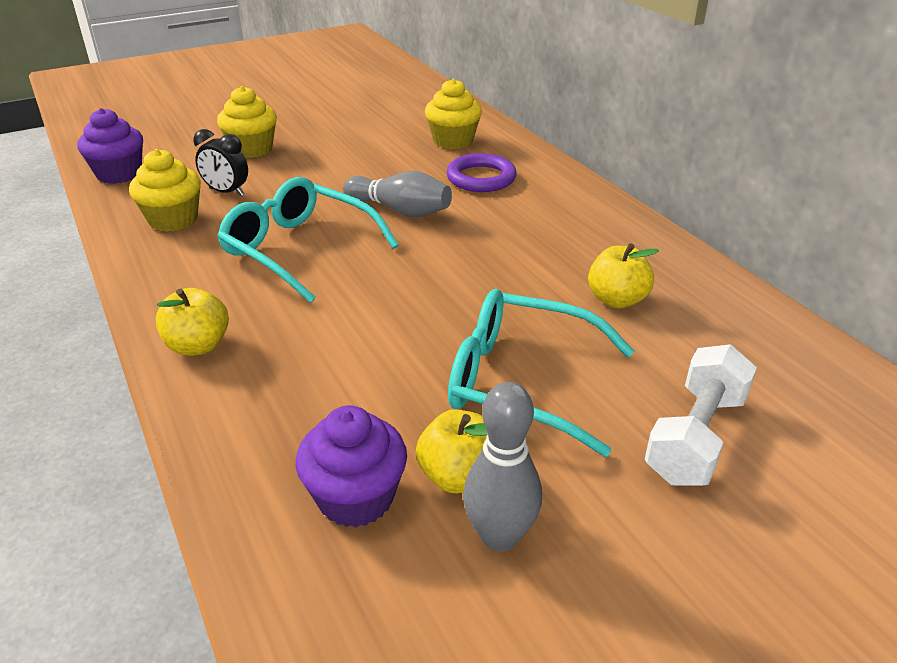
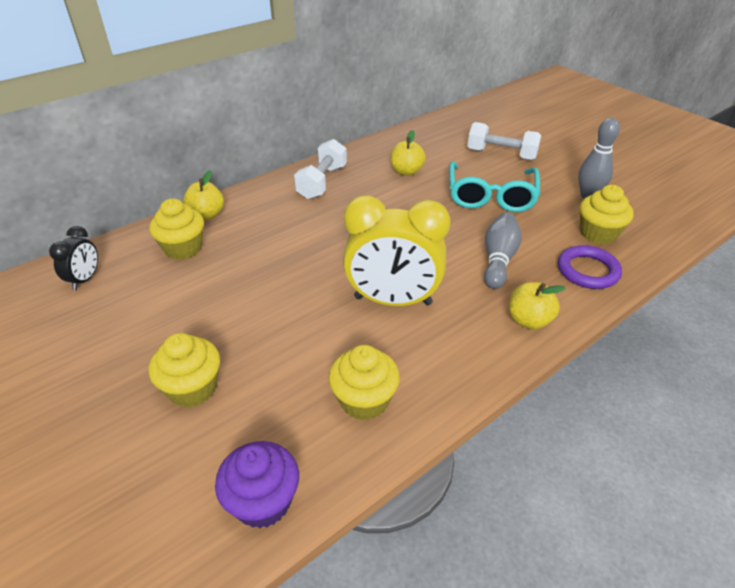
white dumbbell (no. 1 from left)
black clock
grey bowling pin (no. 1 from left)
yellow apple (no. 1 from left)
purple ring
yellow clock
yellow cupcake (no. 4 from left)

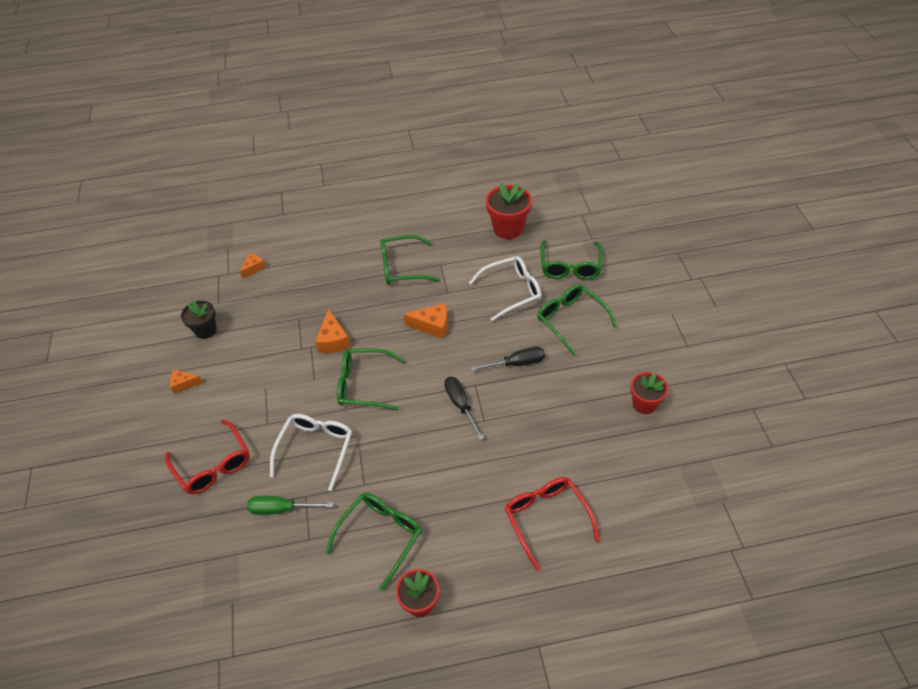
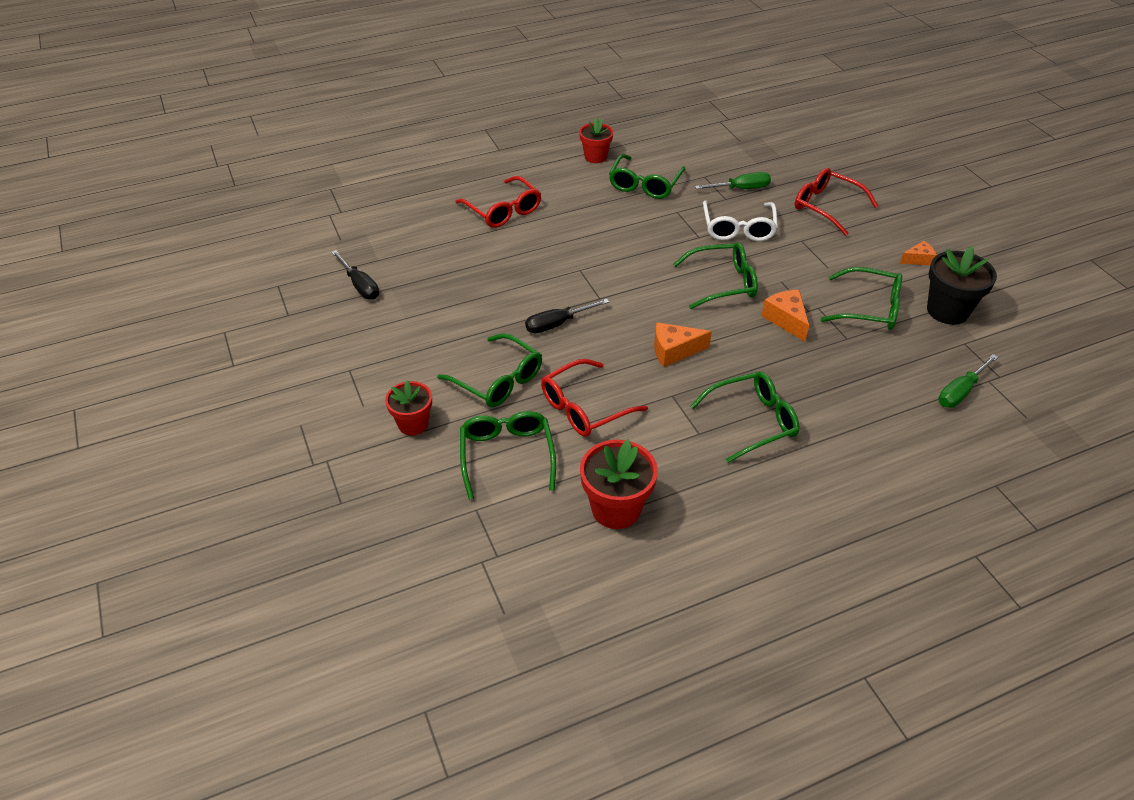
green glasses (no. 6 from left)
black screwdriver (no. 1 from left)
red flower pot (no. 1 from left)
green screwdriver (no. 2 from left)
red glasses (no. 2 from left)
black flower pot

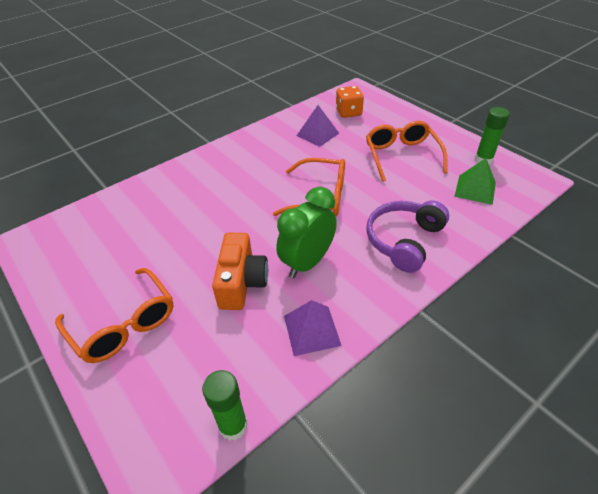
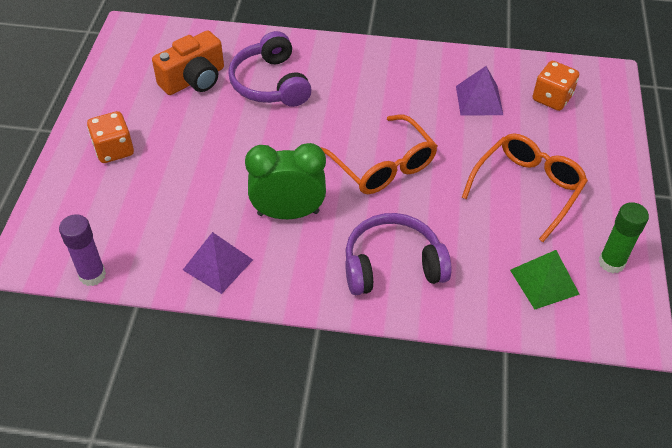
purple headphones (no. 1 from left)
orange camera
orange dice (no. 1 from left)
purple glue stick

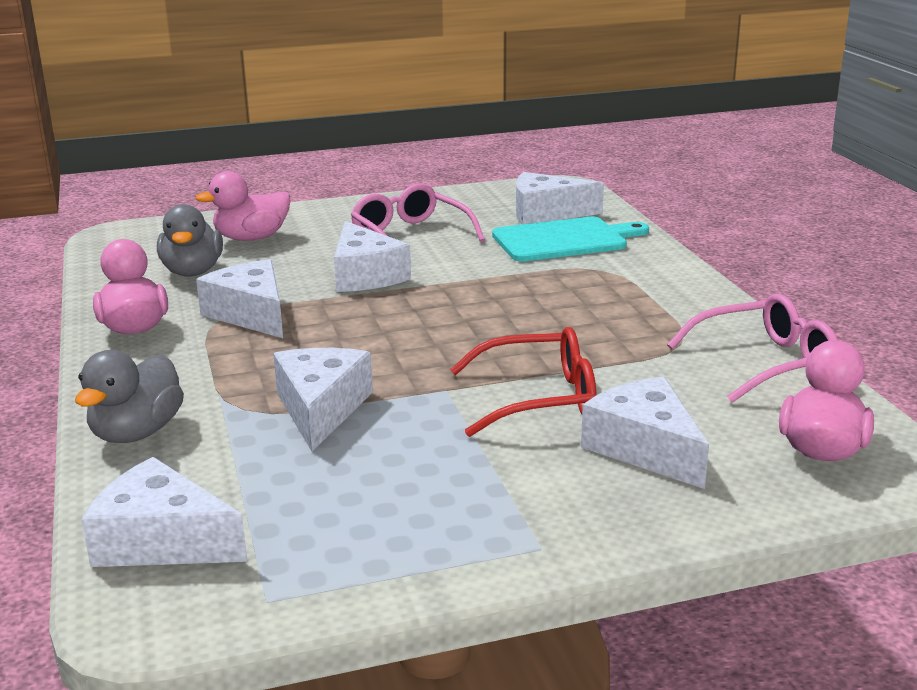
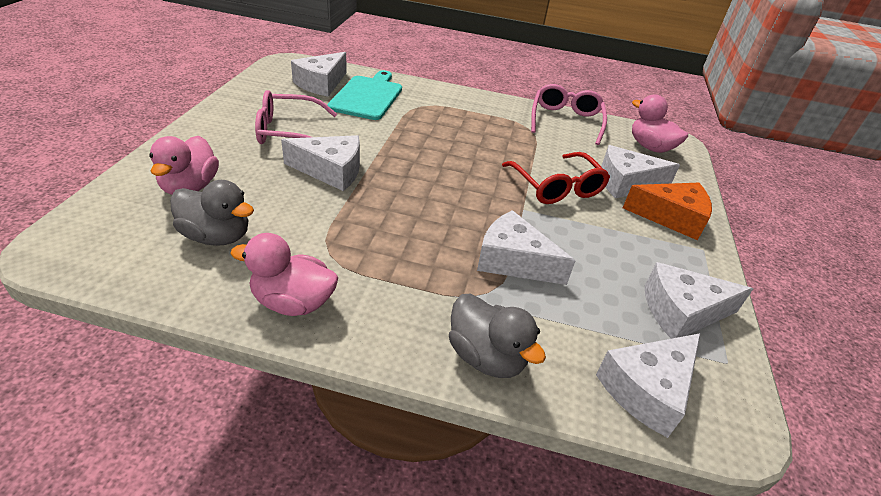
orange cheese
white cheese (no. 6 from left)
red glasses

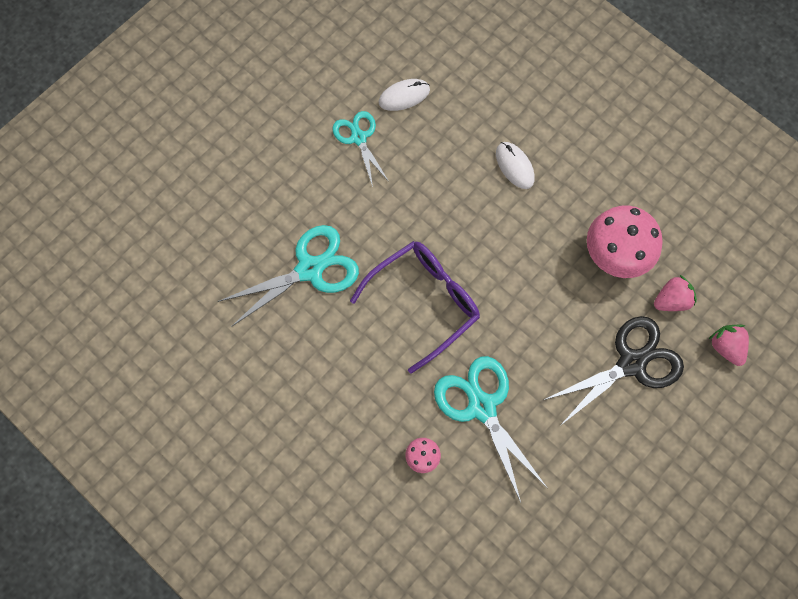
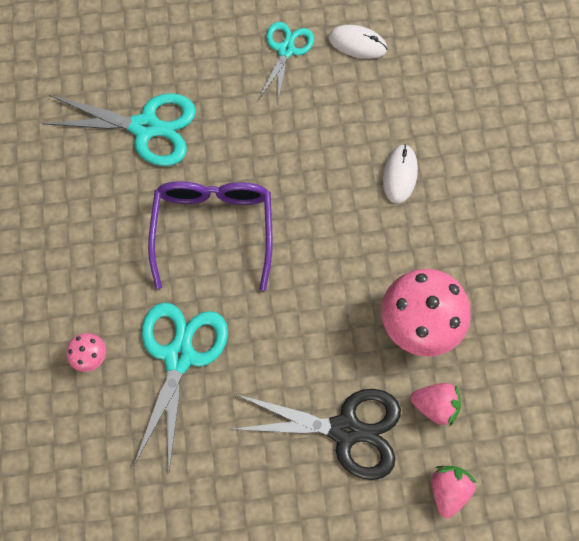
purple glasses

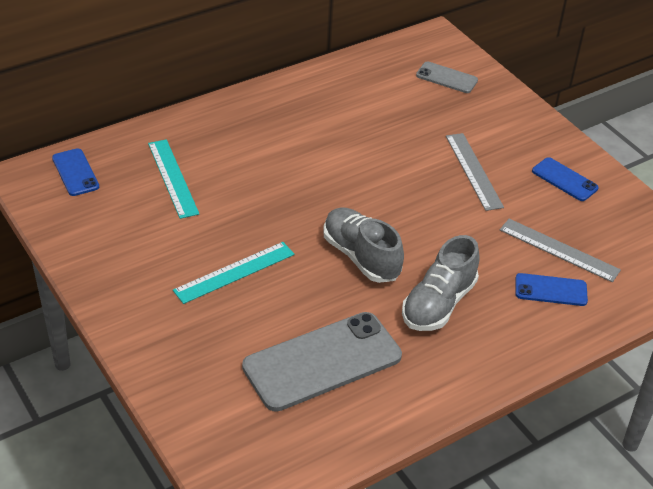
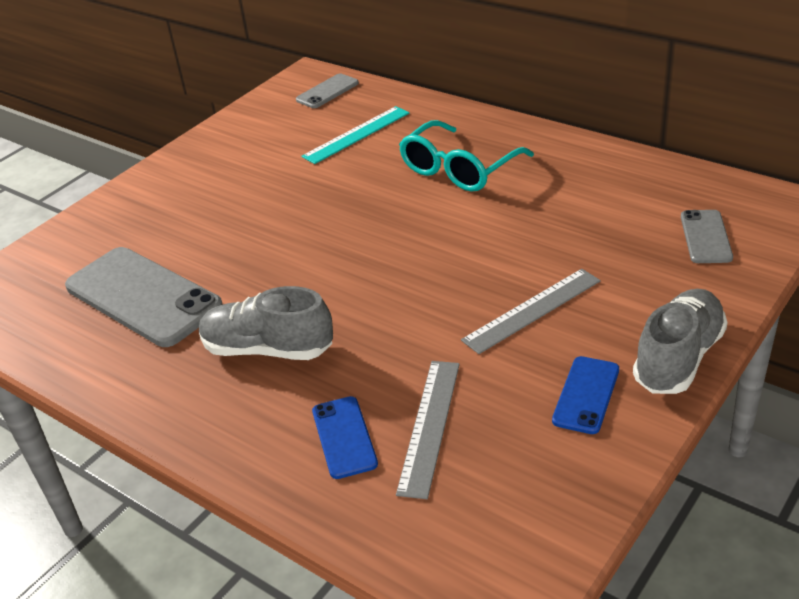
turquoise ruler (no. 2 from left in the first image)
turquoise glasses
grey shoe (no. 2 from left)
grey phone (no. 2 from left)

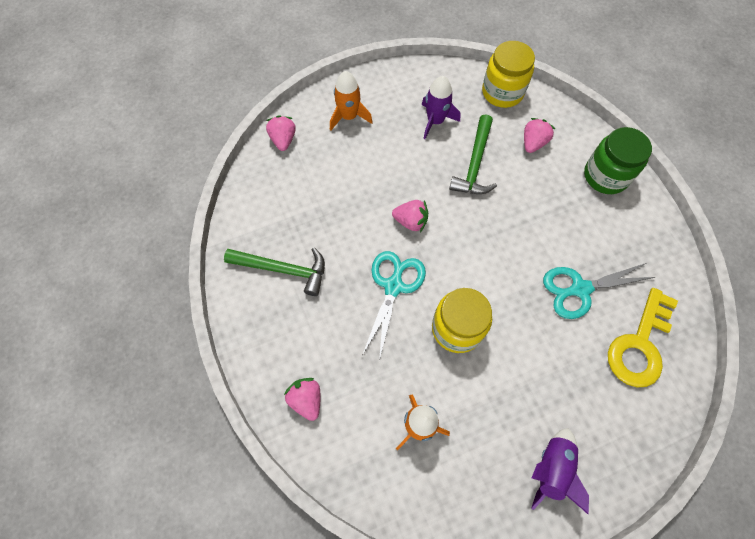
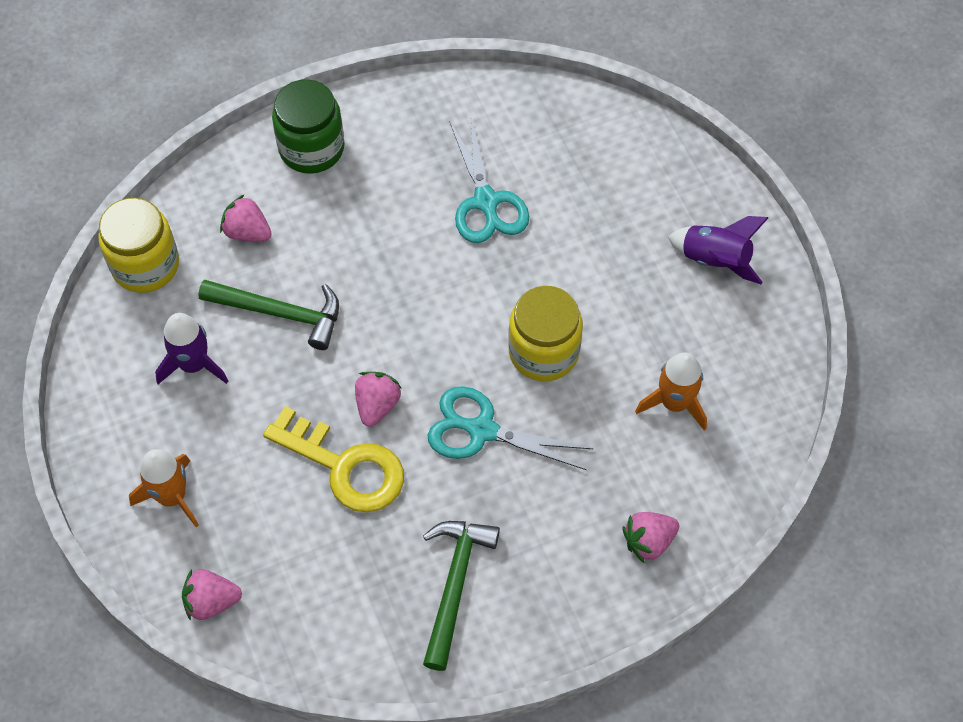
yellow key

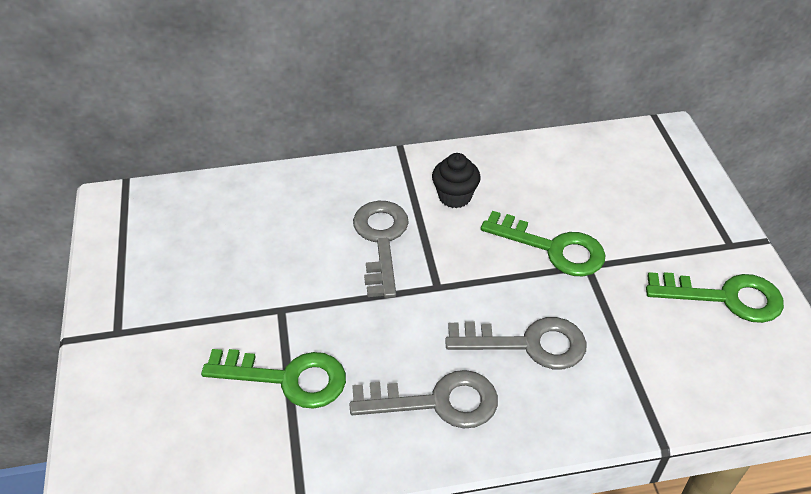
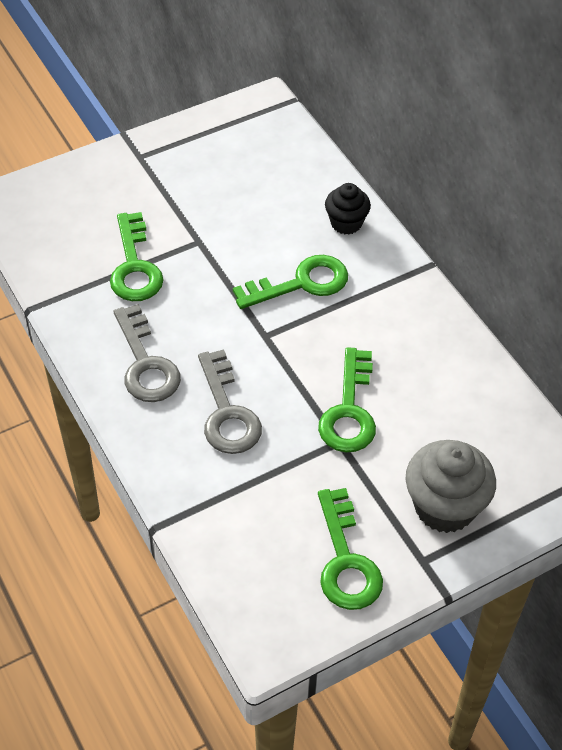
grey cupcake
black cupcake
green key (no. 2 from left)

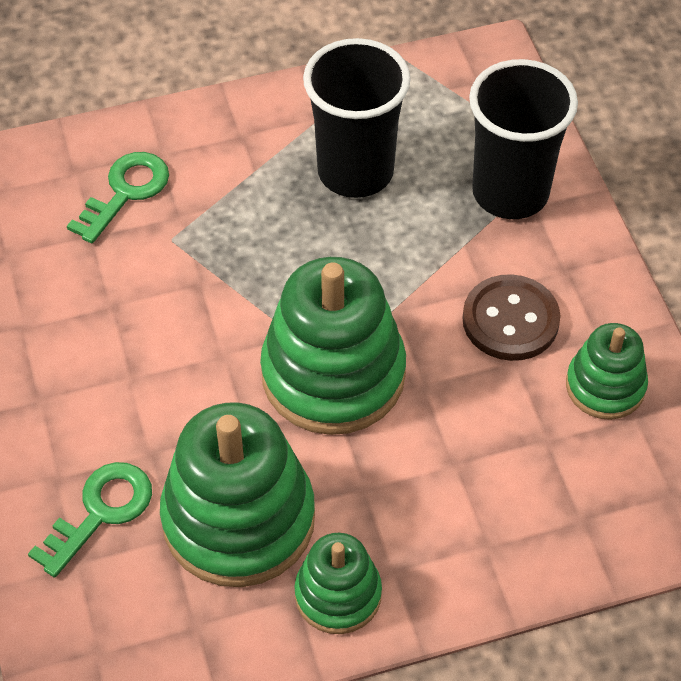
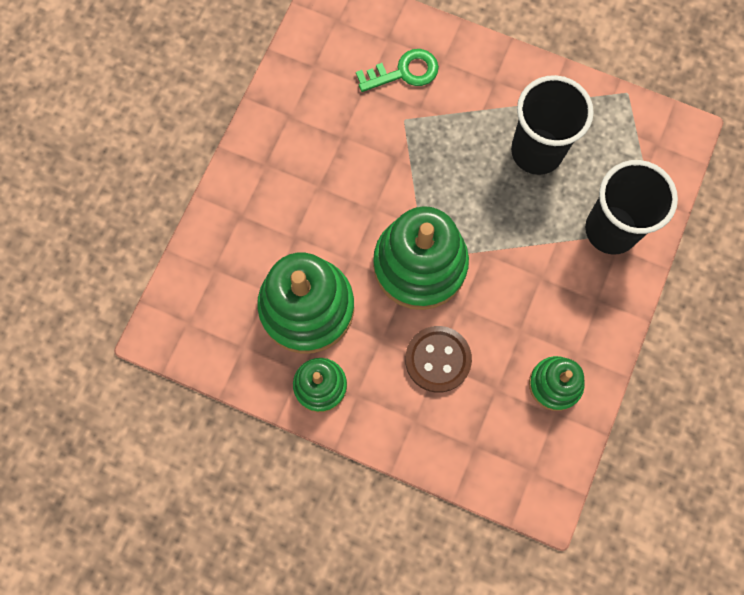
green key (no. 1 from left in the first image)
brown button

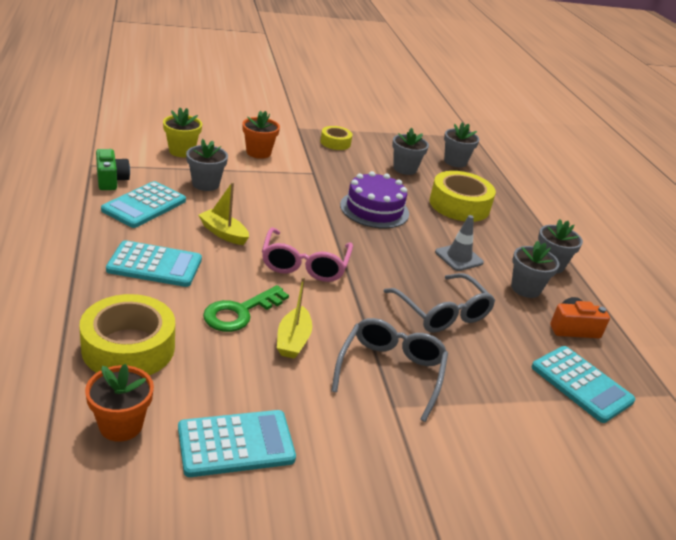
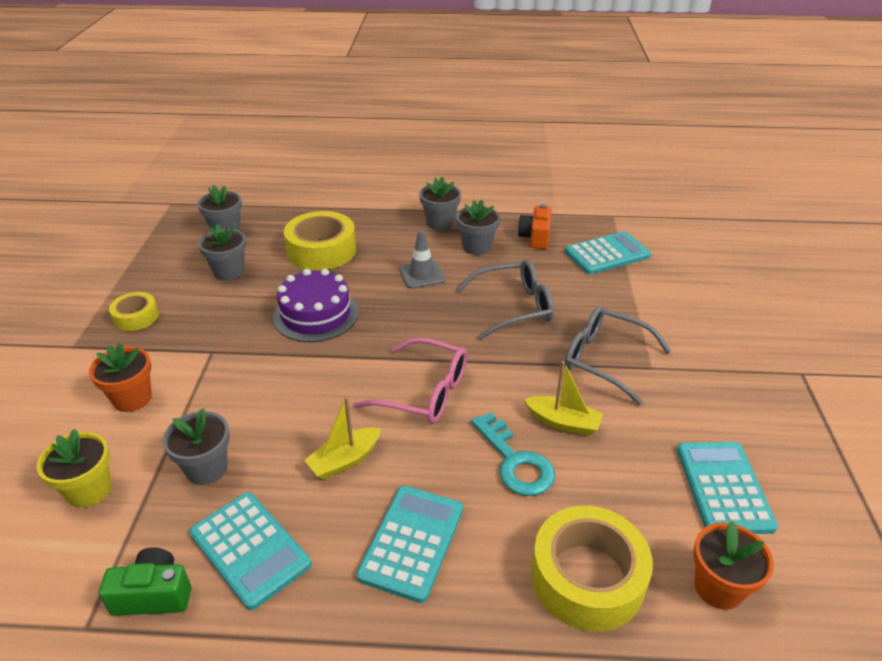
turquoise key

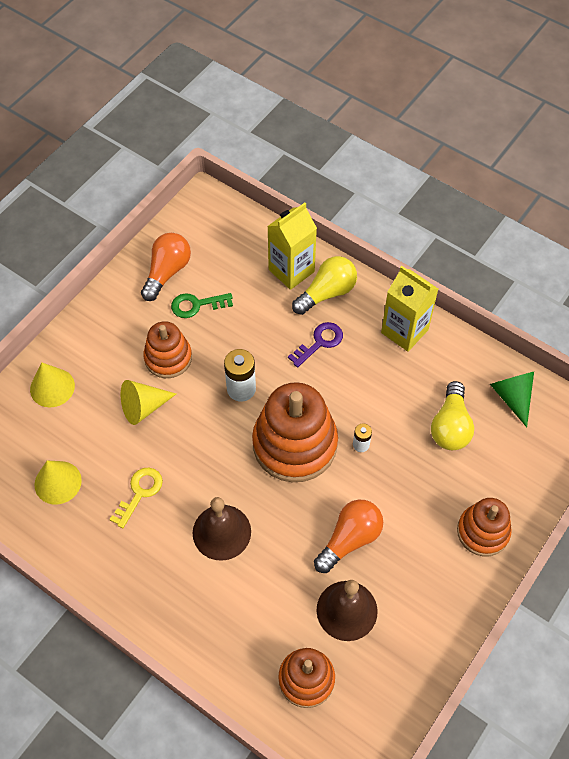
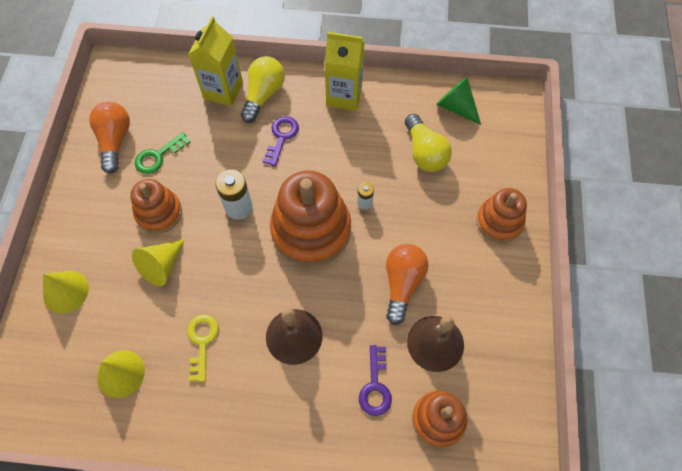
purple key (no. 2 from left)

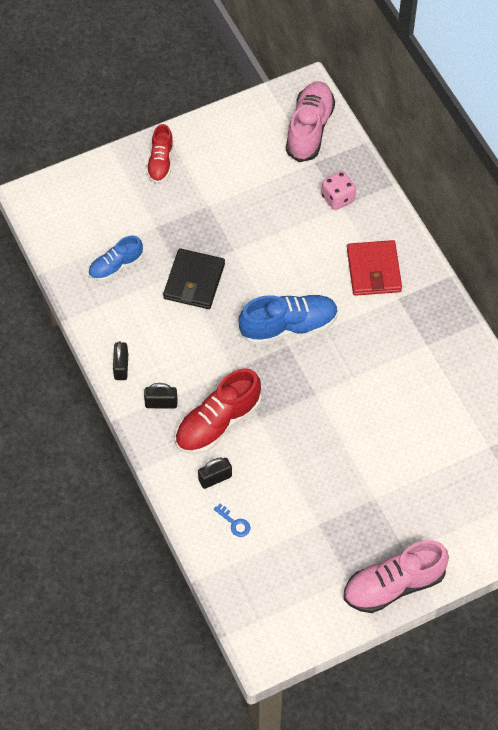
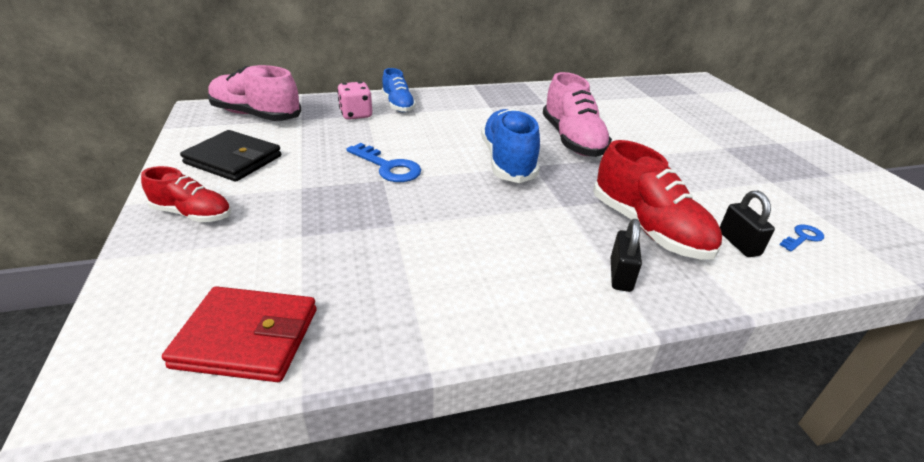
black padlock (no. 1 from left in the first image)
blue key (no. 1 from left)
blue shoe (no. 1 from left)
black wallet
pink shoe (no. 2 from left)
red wallet

